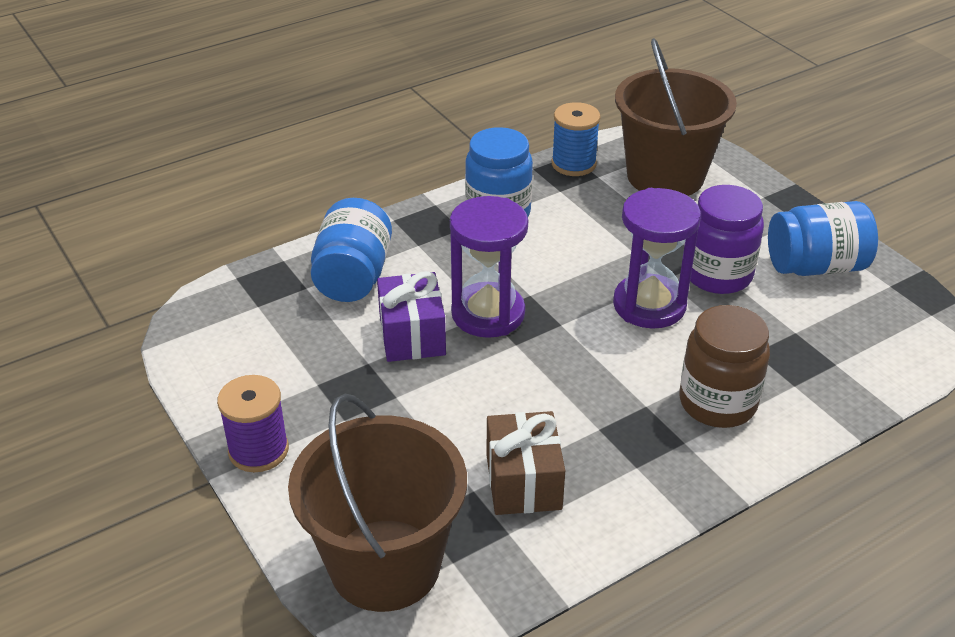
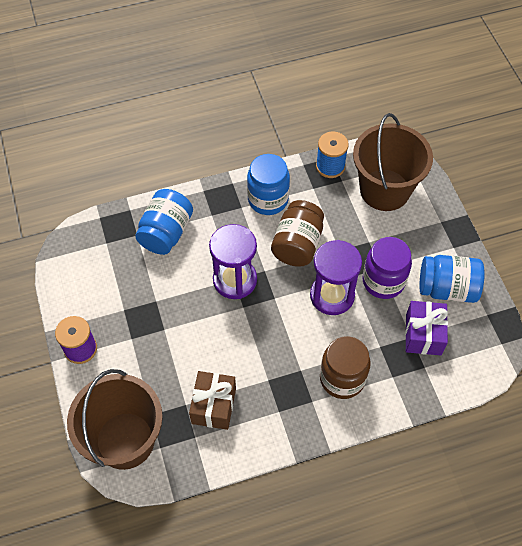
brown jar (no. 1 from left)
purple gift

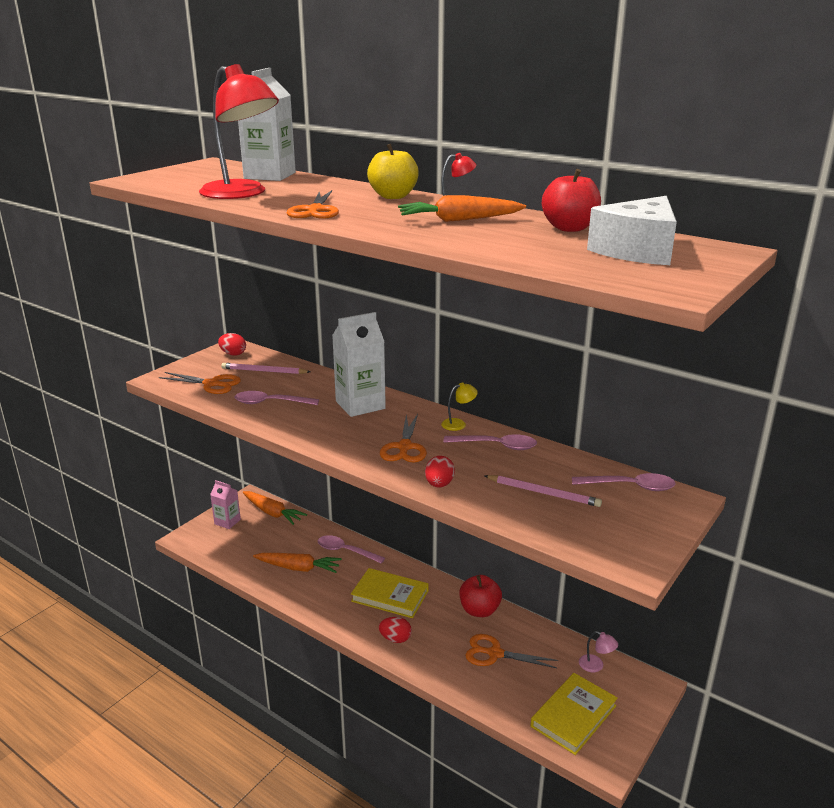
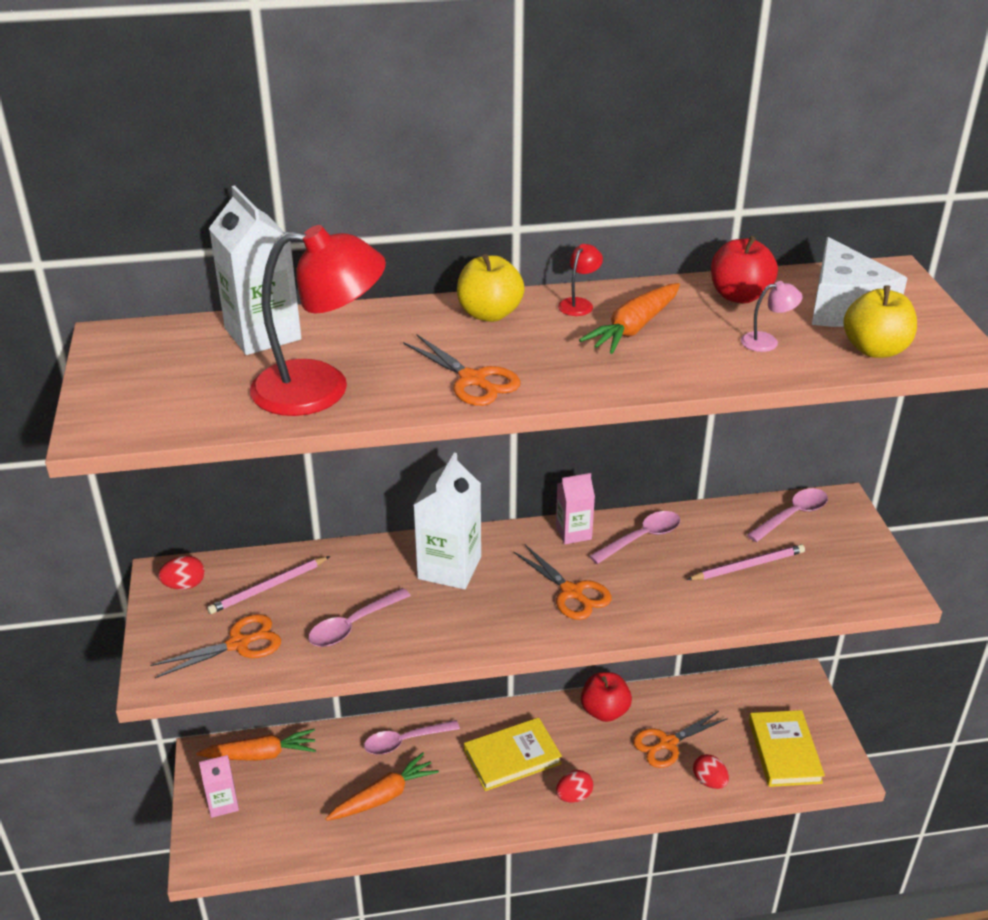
yellow apple (no. 2 from left)
red egg (no. 3 from left)
pink lamp
pink carton (no. 2 from left)

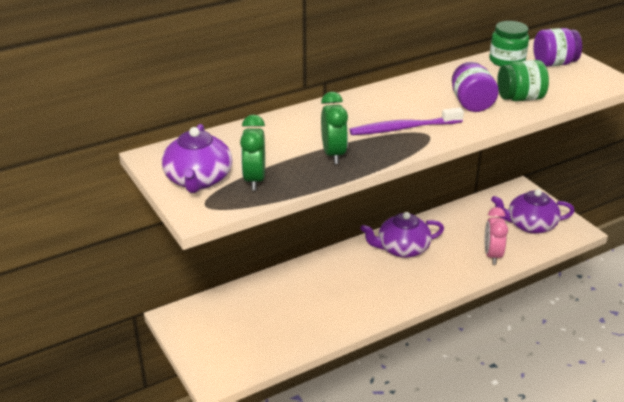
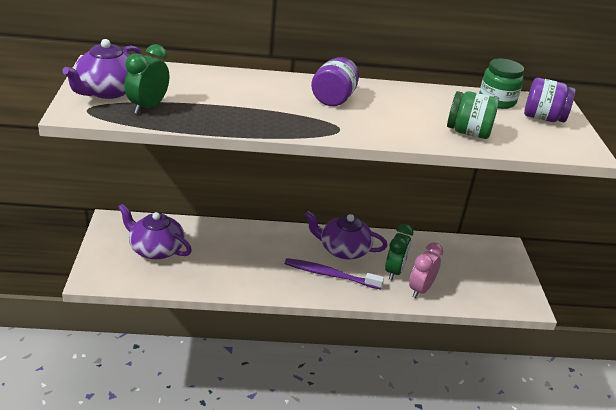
green clock (no. 2 from left)
purple toothbrush
purple jar (no. 1 from left)
purple teapot (no. 2 from left)

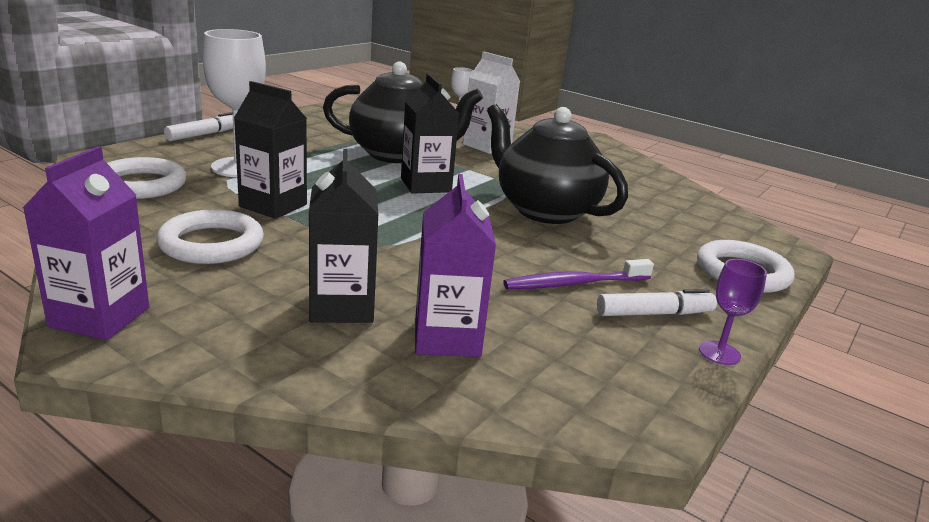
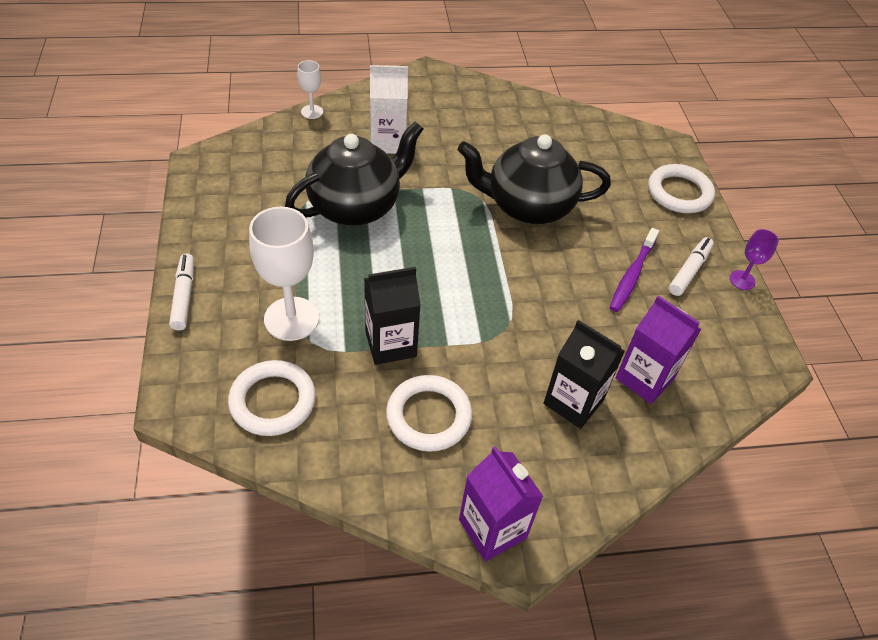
black carton (no. 3 from left in the first image)

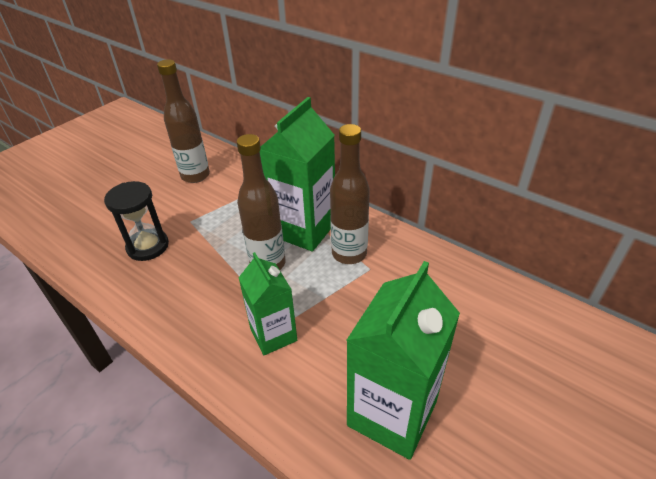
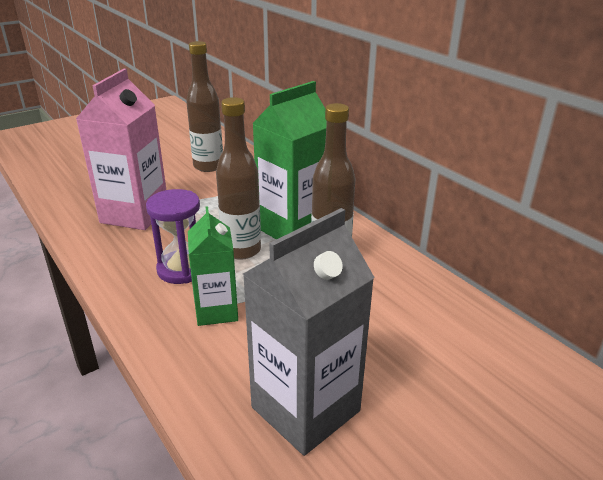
purple hourglass
pink carton
grey carton

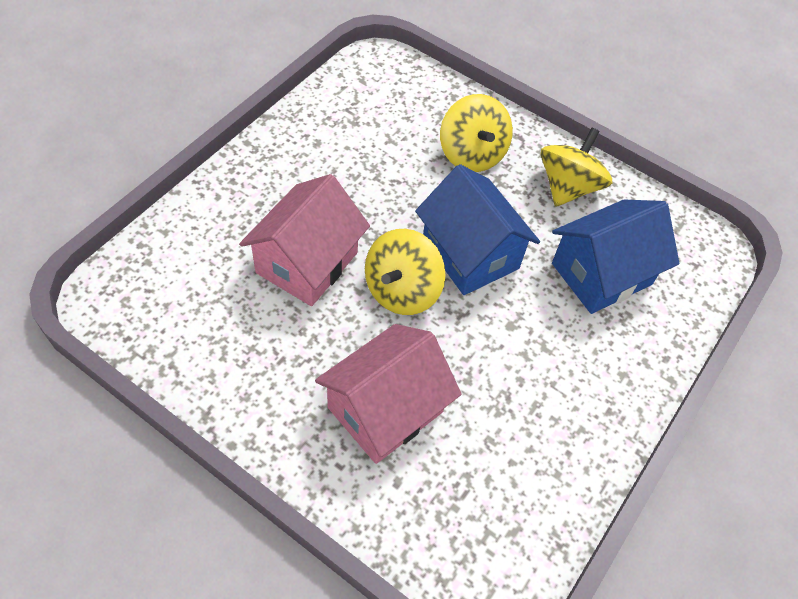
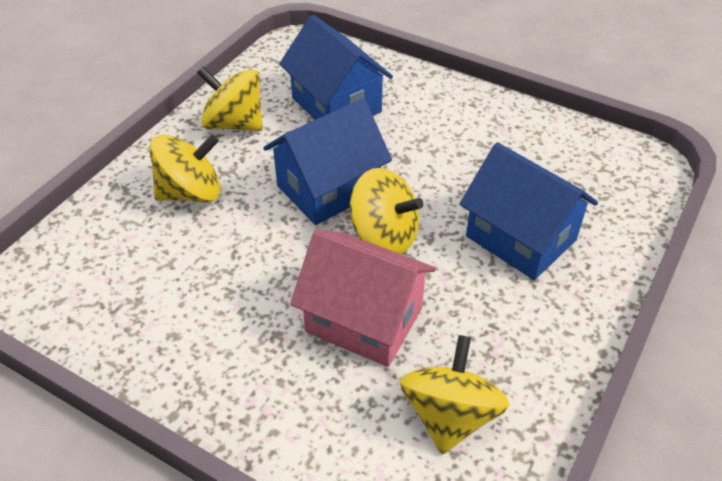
yellow spinning top (no. 4 from left)
blue house (no. 3 from left)

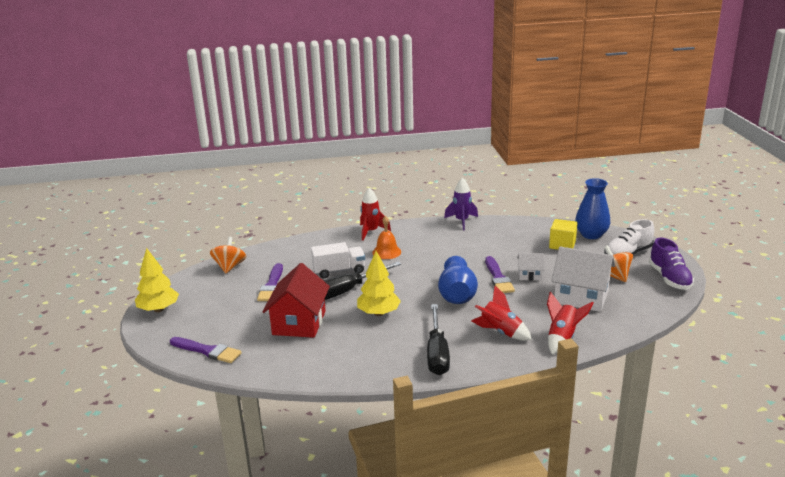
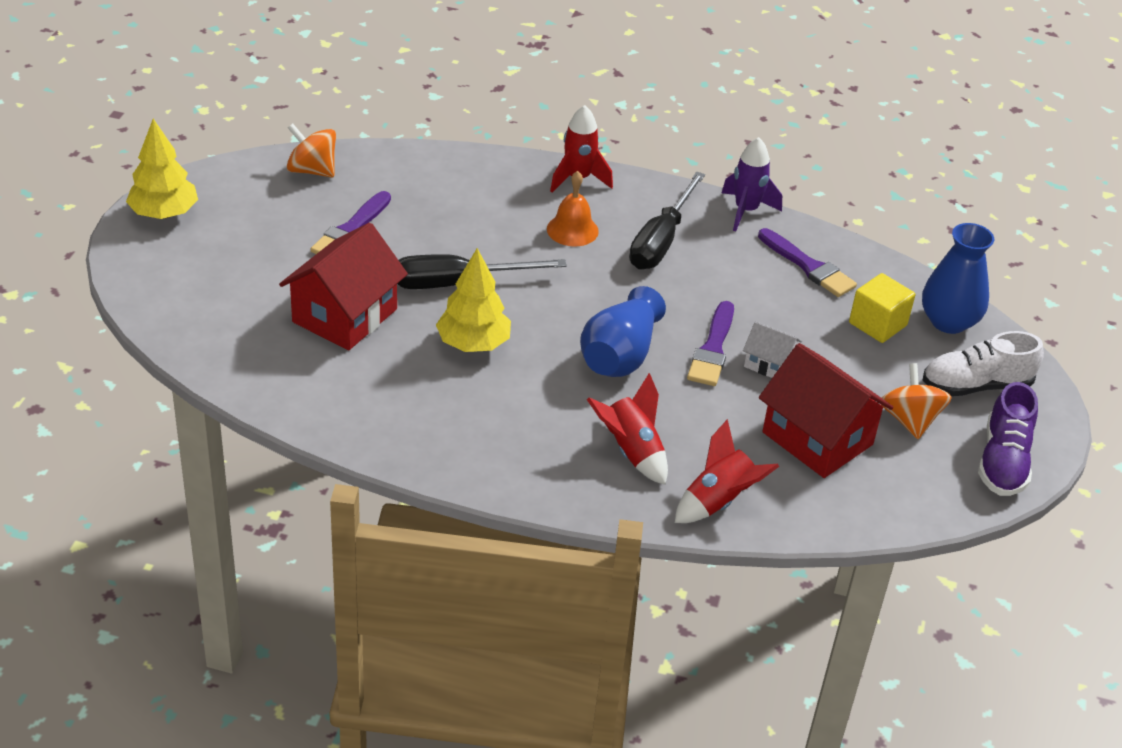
white truck
purple brush (no. 3 from left)
black screwdriver (no. 2 from left)
red house (no. 2 from left)
orange spinning top (no. 1 from left)

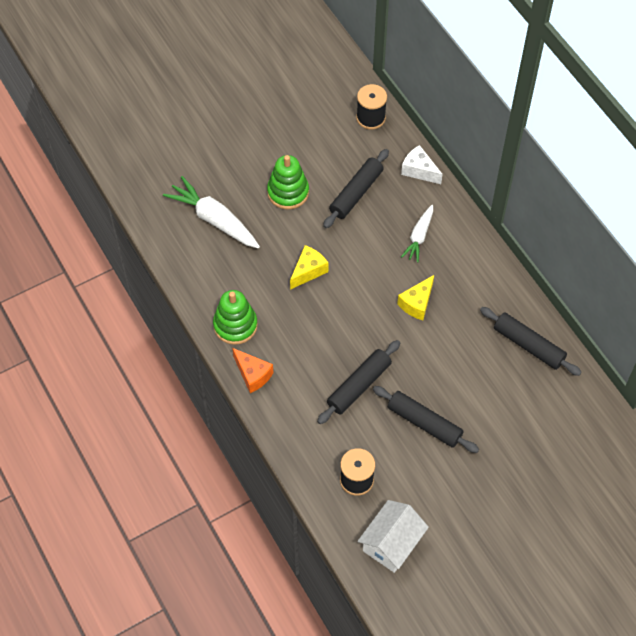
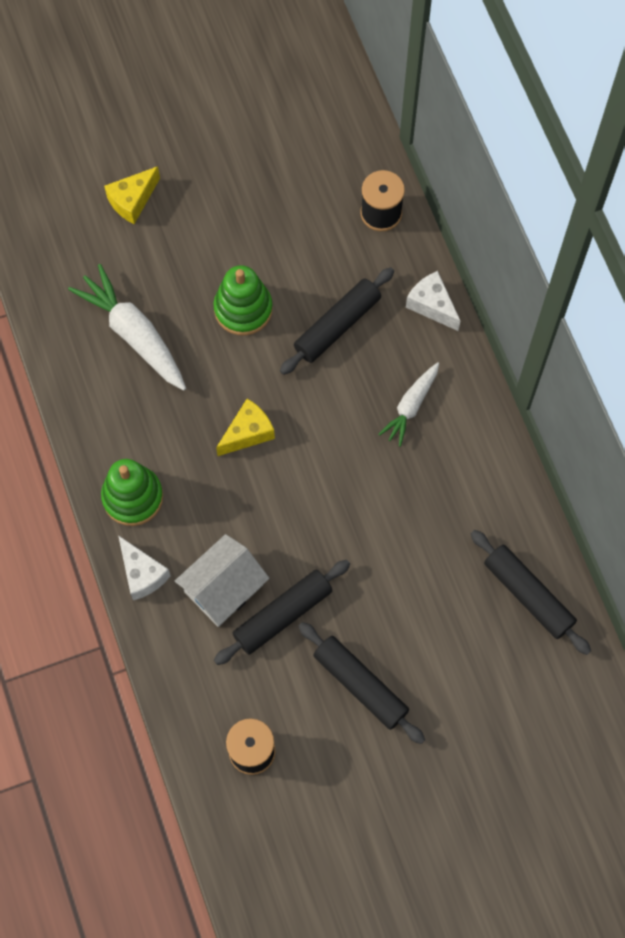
white house
yellow cheese (no. 1 from left)
white cheese (no. 1 from left)

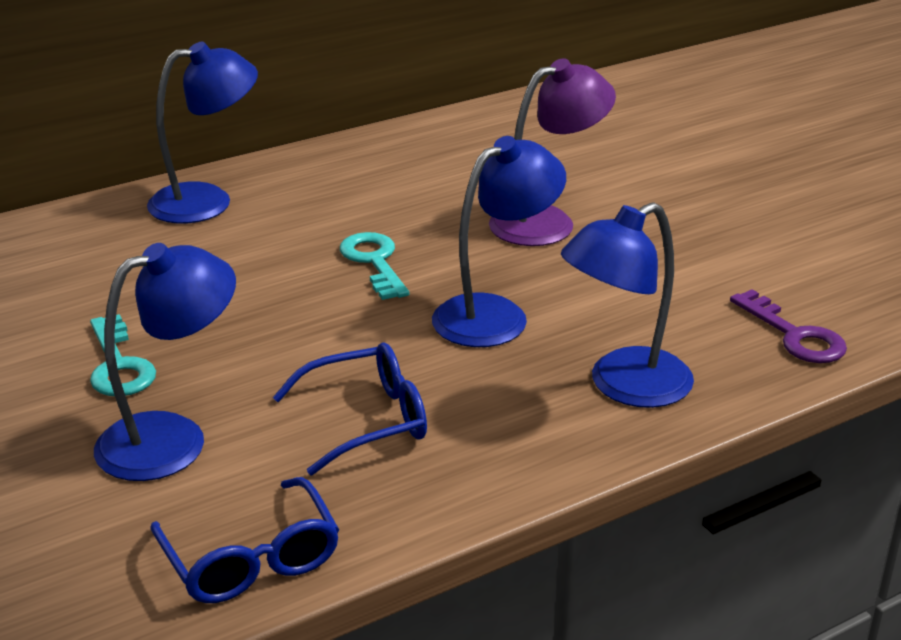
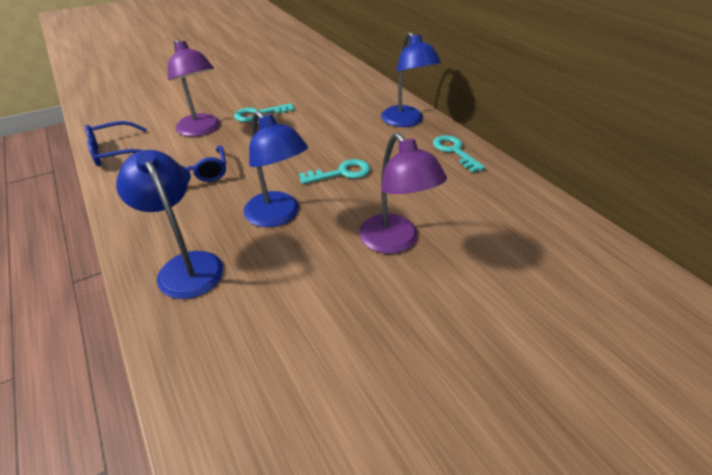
purple key
turquoise key (no. 3 from left)
purple lamp (no. 1 from left)

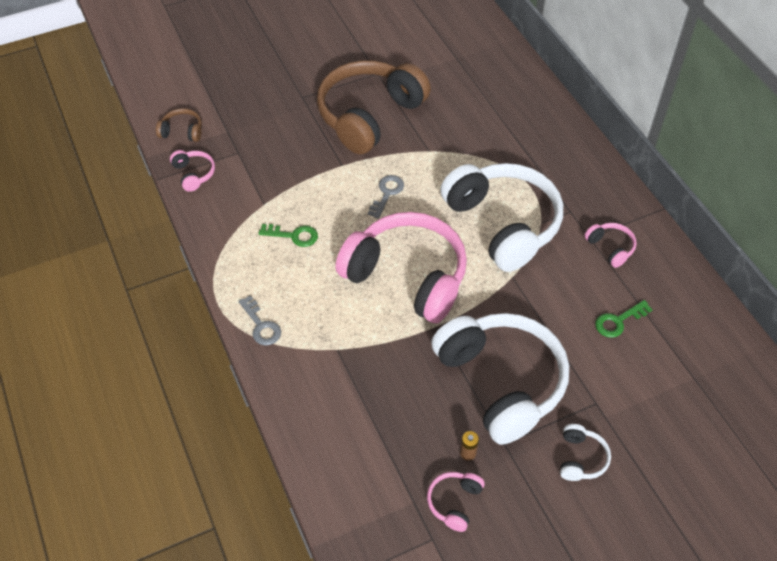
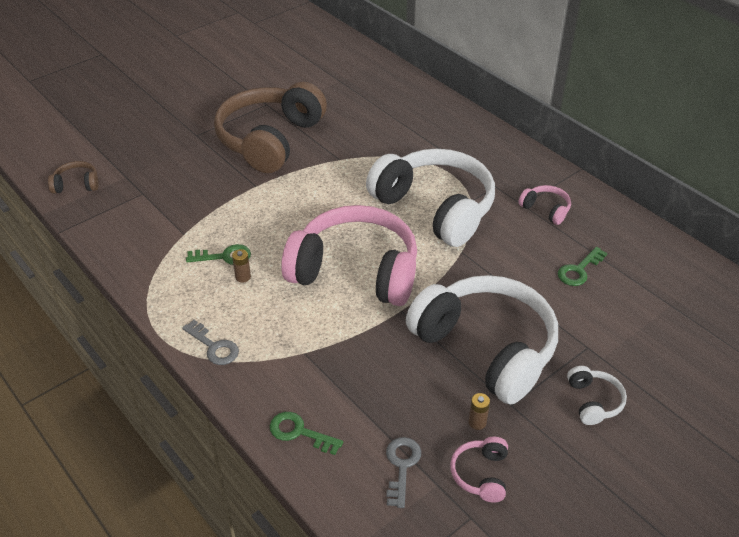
pink headphones (no. 1 from left in the first image)
brown battery (no. 1 from left)
green key (no. 2 from left)
grey key (no. 2 from left)

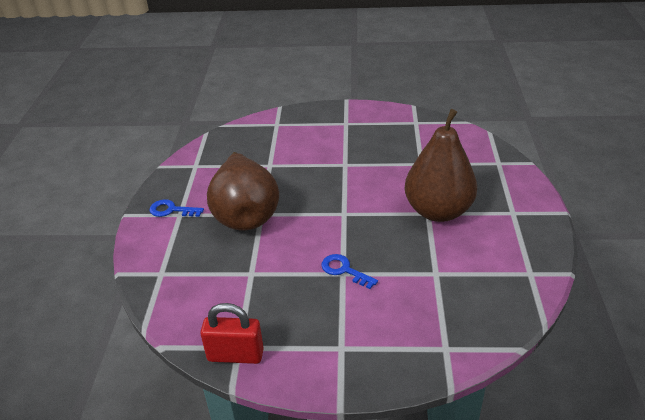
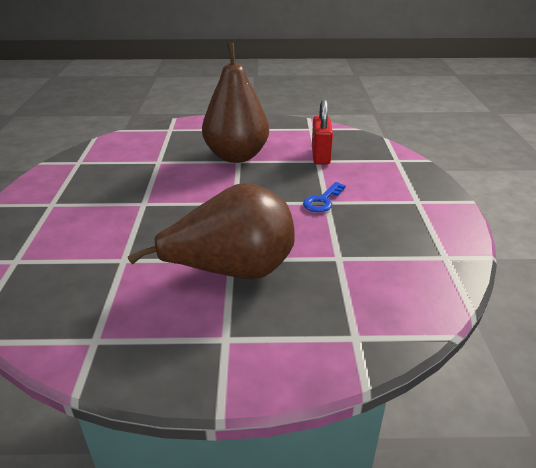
blue key (no. 1 from left in the first image)
red padlock

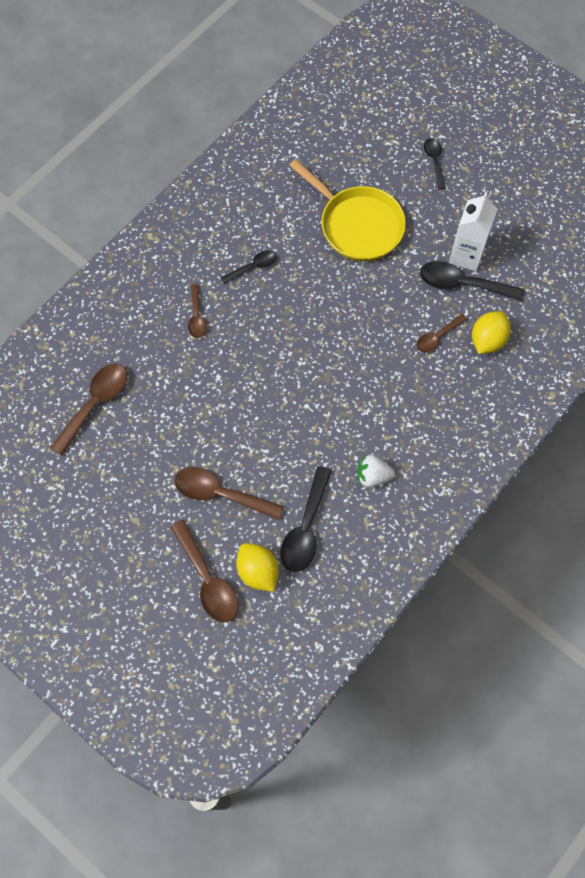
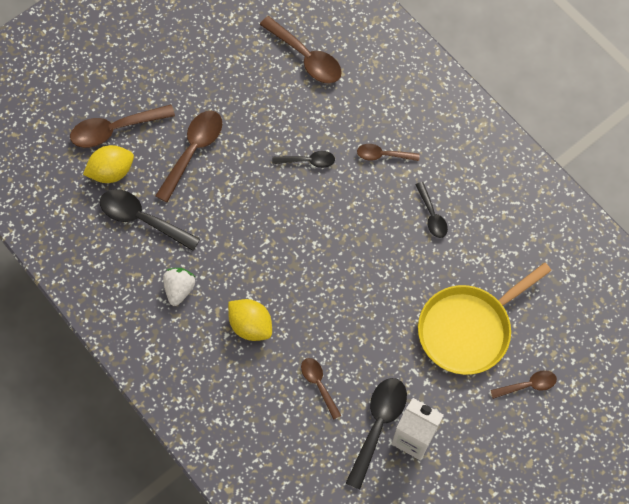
brown spoon (no. 6 from left)
black spoon (no. 2 from left)
yellow lemon (no. 2 from left)

